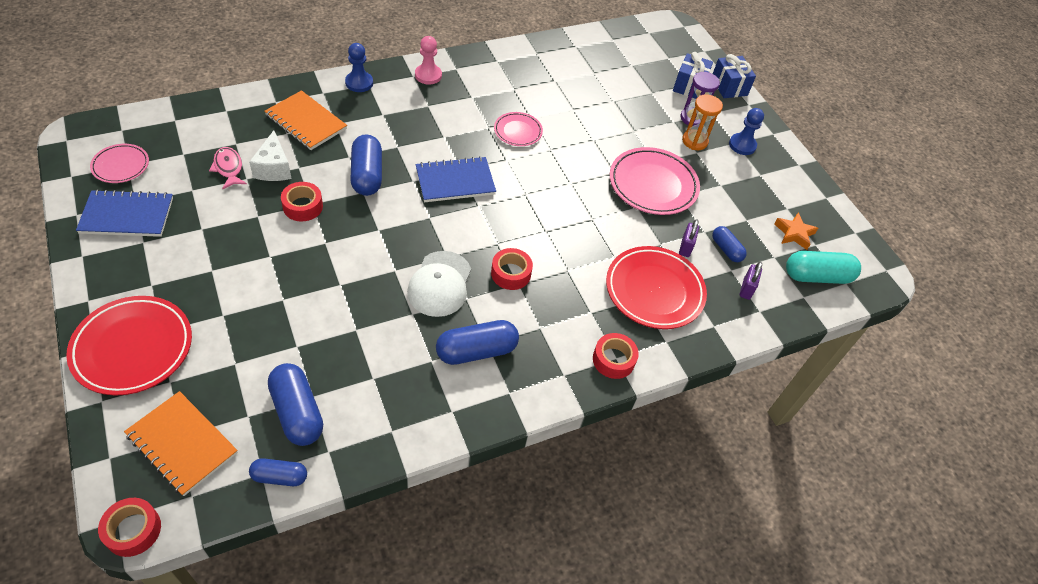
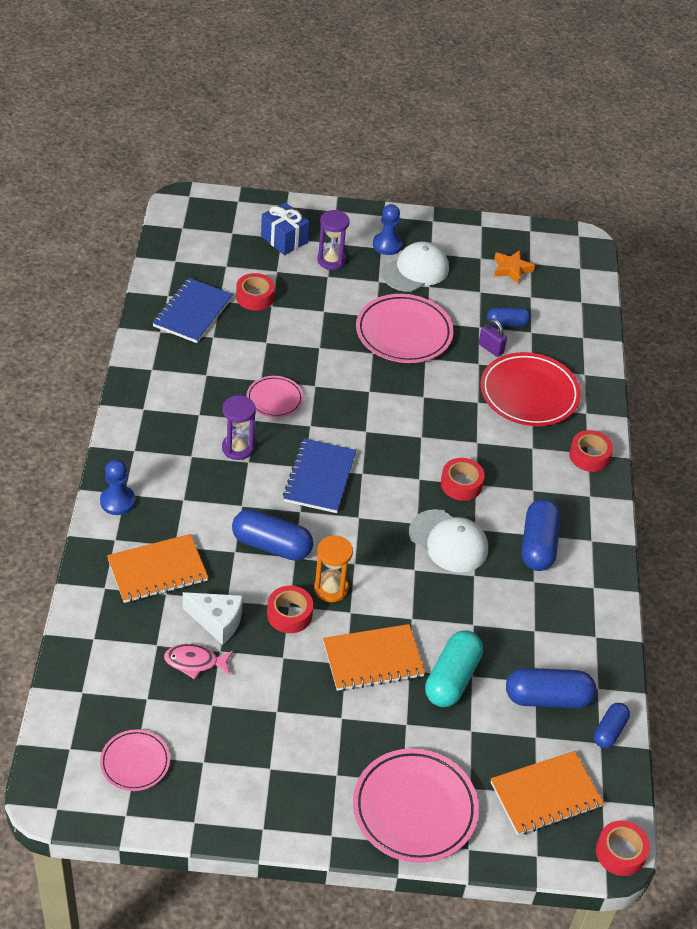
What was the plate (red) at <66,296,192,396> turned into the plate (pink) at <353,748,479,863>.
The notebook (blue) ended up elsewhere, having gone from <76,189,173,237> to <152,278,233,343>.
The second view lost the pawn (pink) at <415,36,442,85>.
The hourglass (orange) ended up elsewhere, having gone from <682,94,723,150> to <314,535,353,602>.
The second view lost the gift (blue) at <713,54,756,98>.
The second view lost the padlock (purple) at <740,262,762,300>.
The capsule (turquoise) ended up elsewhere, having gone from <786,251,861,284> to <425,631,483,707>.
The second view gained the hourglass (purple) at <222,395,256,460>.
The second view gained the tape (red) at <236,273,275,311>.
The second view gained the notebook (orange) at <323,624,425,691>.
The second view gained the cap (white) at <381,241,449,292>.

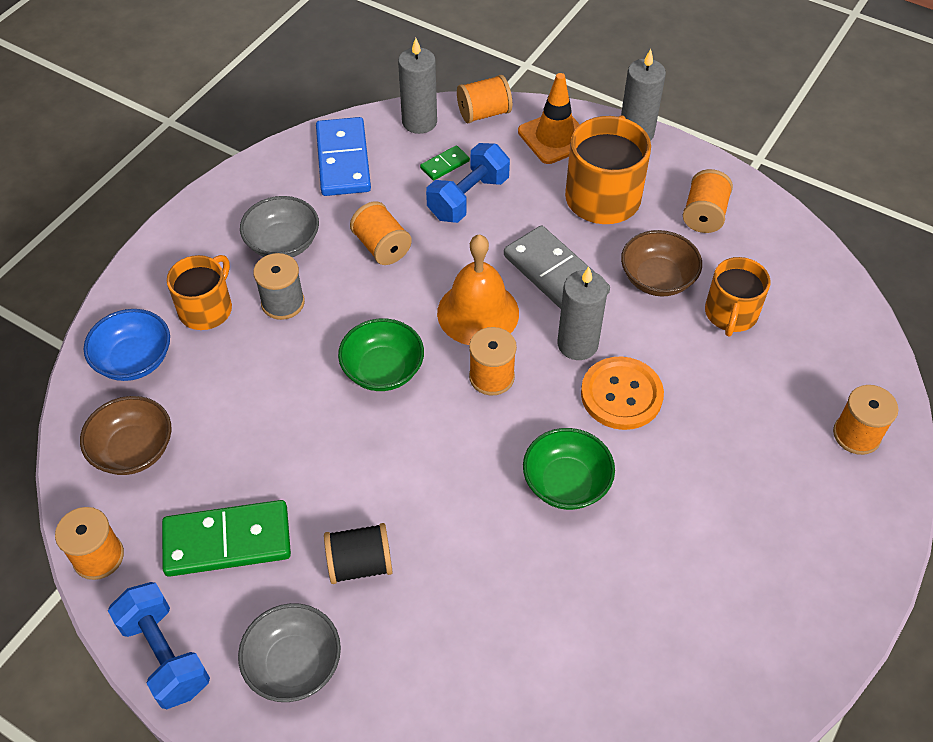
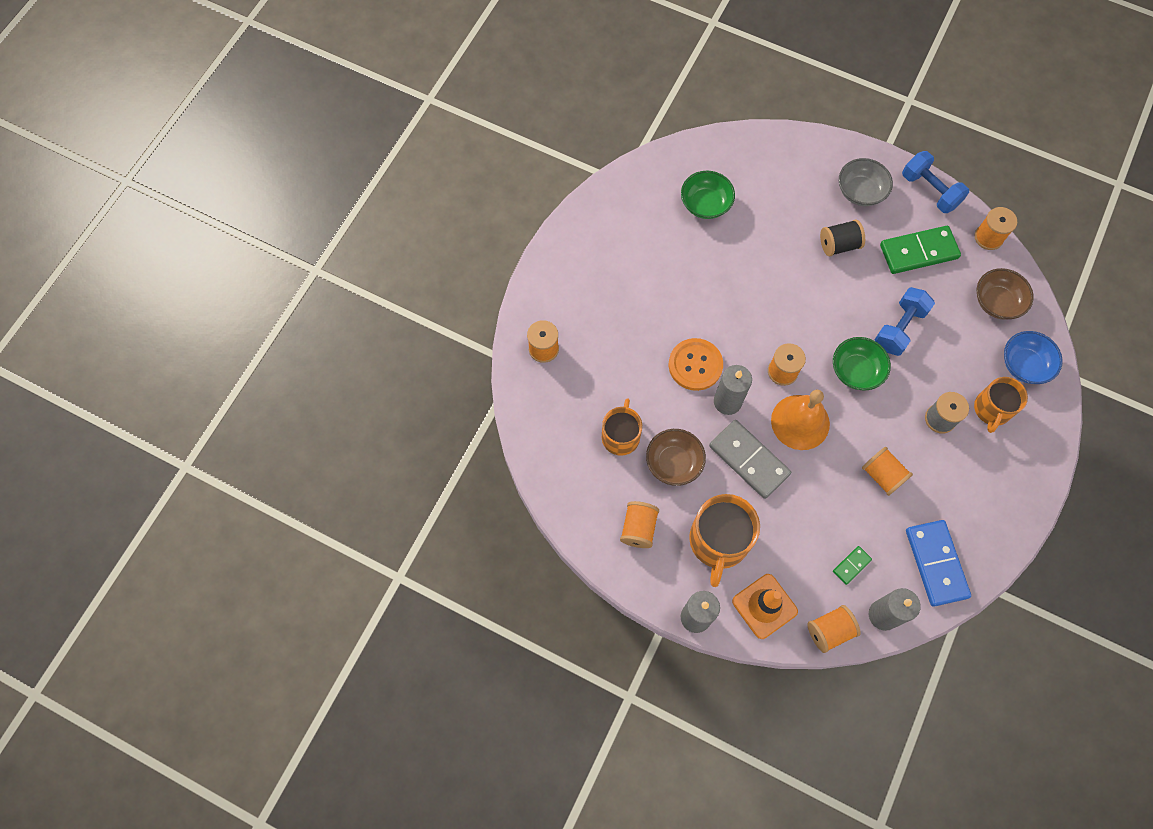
The second view lost the bowl (grey) at <240,196,319,257>.
The dumbbell (blue) ended up elsewhere, having gone from <426,143,510,223> to <874,287,935,356>.
The bowl (green) ended up elsewhere, having gone from <523,428,615,510> to <681,171,735,219>.

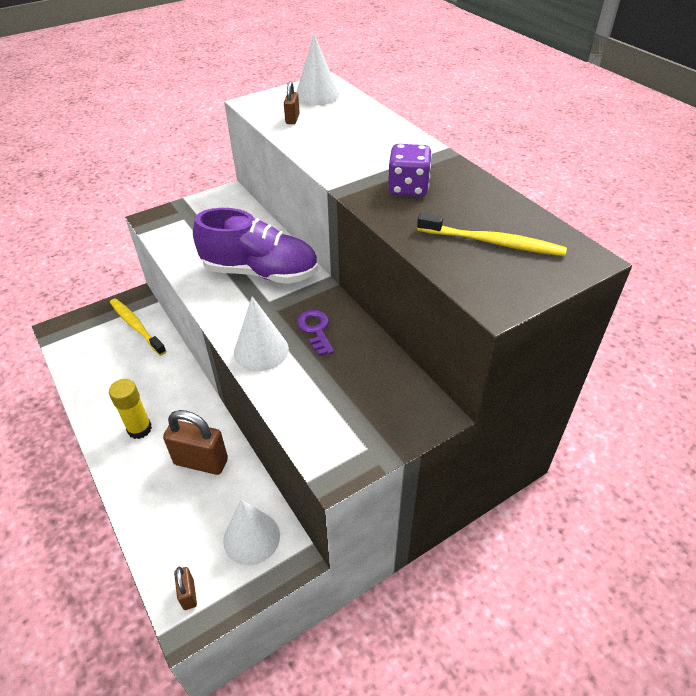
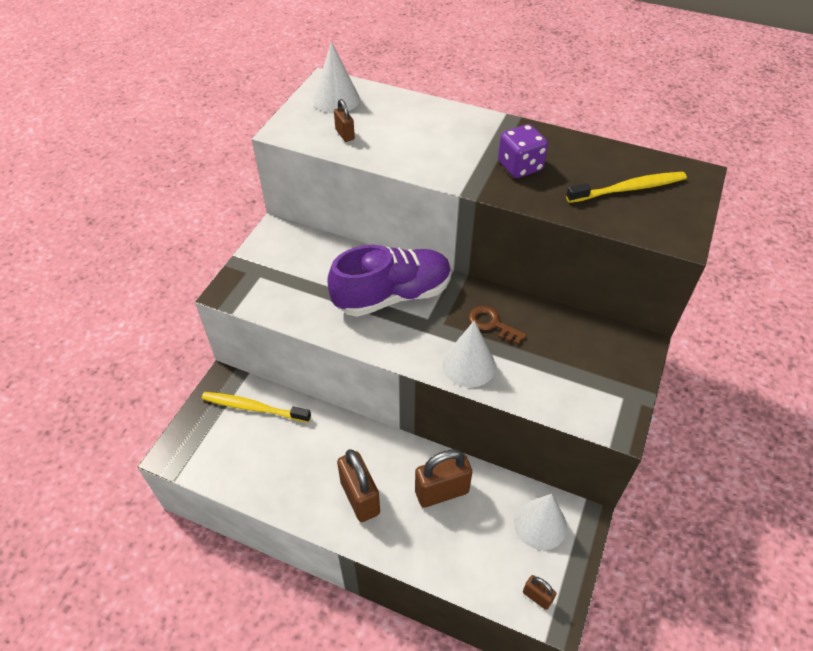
Where the glue stick (yellow) stood at <109,379,152,439>, the padlock (brown) came to stand at <337,449,380,522>.
What was the key (purple) at <297,310,334,356> turned into the key (brown) at <469,306,527,345>.

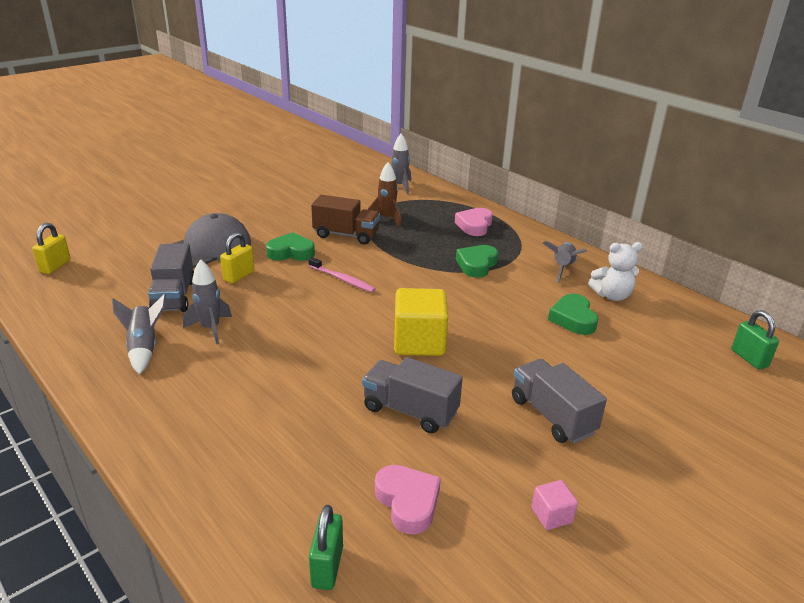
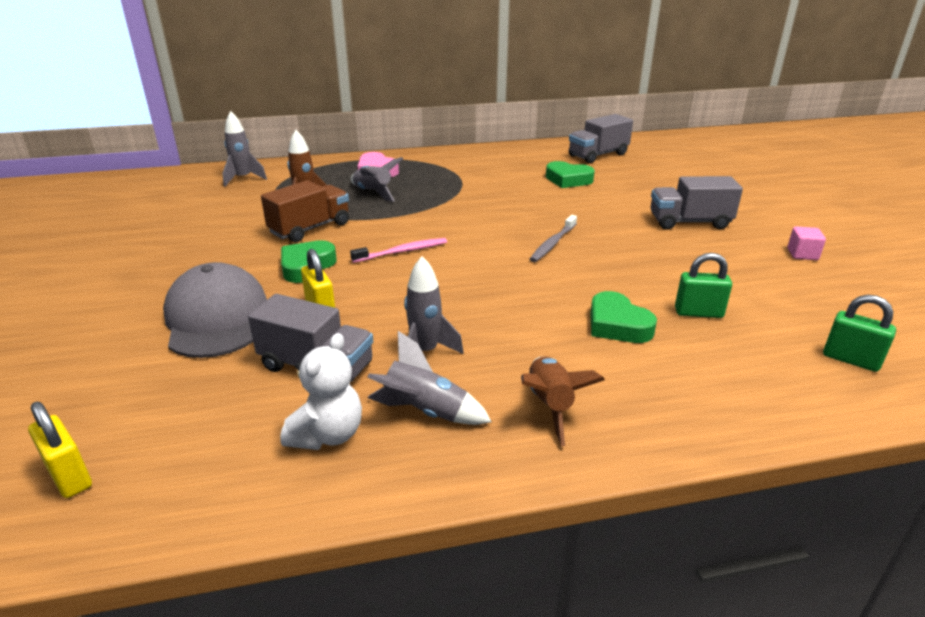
The truck (grey) ended up elsewhere, having gone from <362,357,463,433> to <569,114,633,163>.
The second view lost the heart (pink) at <375,465,441,535>.
Where the cube (yellow) stood at <394,288,448,356>, the toothbrush (grey) came to stand at <530,215,577,262>.
The heart (green) ended up elsewhere, having gone from <456,245,498,278> to <590,291,657,343>.
The rocket (grey) ended up elsewhere, having gone from <543,241,587,283> to <351,157,403,202>.
The teddy bear (white) ended up elsewhere, having gone from <588,242,643,301> to <280,333,362,450>.
The padlock (green) ended up elsewhere, having gone from <731,310,779,369> to <675,253,732,318>.
The second view gained the rocket (brown) at <521,356,605,446>.

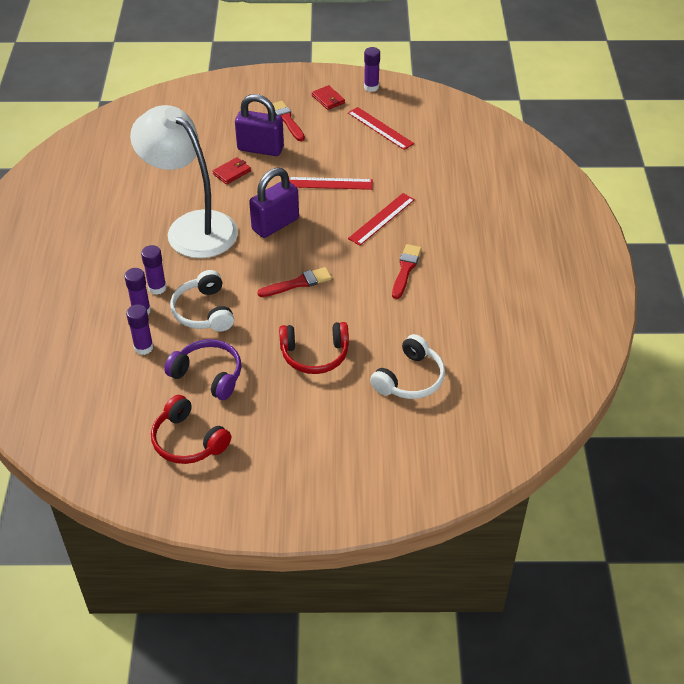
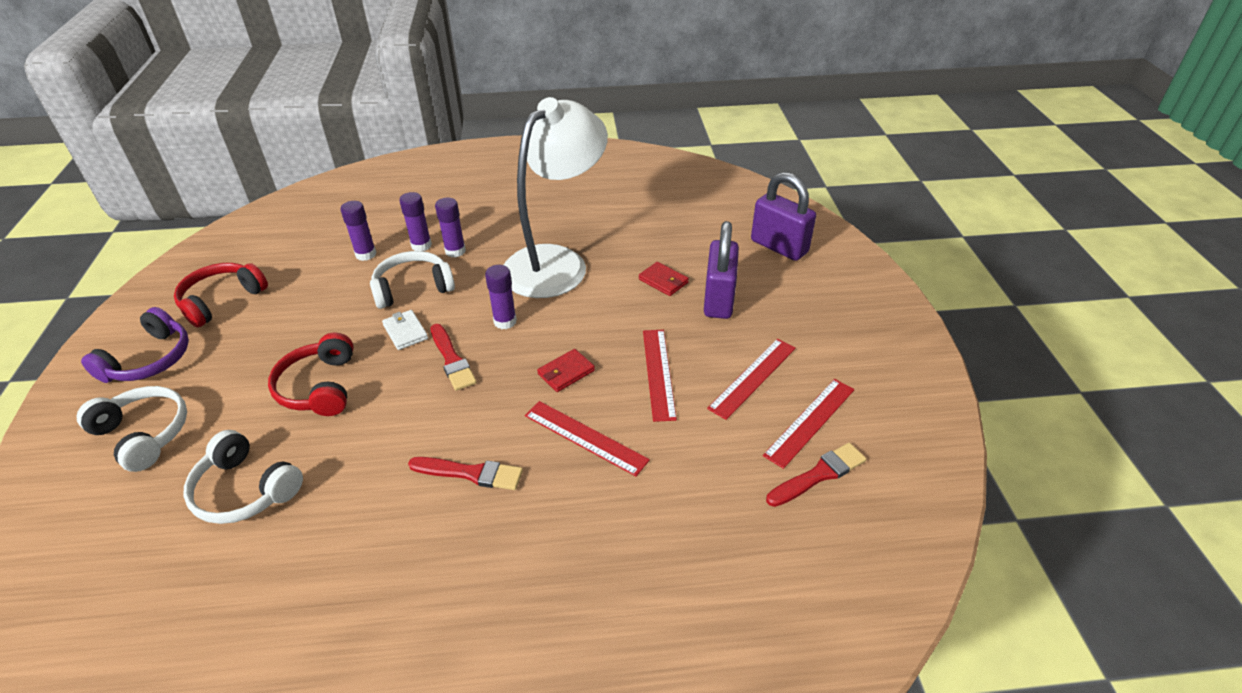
The headphones (purple) ended up elsewhere, having gone from <164,339,241,400> to <81,307,189,383>.
The padlock (purple) ended up elsewhere, having gone from <249,168,299,238> to <751,172,816,261>.
The brush (red) ended up elsewhere, having gone from <272,101,305,141> to <766,443,866,507>.
The wallet (red) ended up elsewhere, having gone from <312,85,345,110> to <537,349,595,392>.
The glue stick (purple) ended up elsewhere, having gone from <364,47,380,92> to <485,265,517,329>.
The second view gained the headphones (white) at <77,386,187,472>.
The second view gained the wallet (white) at <382,310,428,350>.
The second view gained the ruler (red) at <707,339,796,420>.

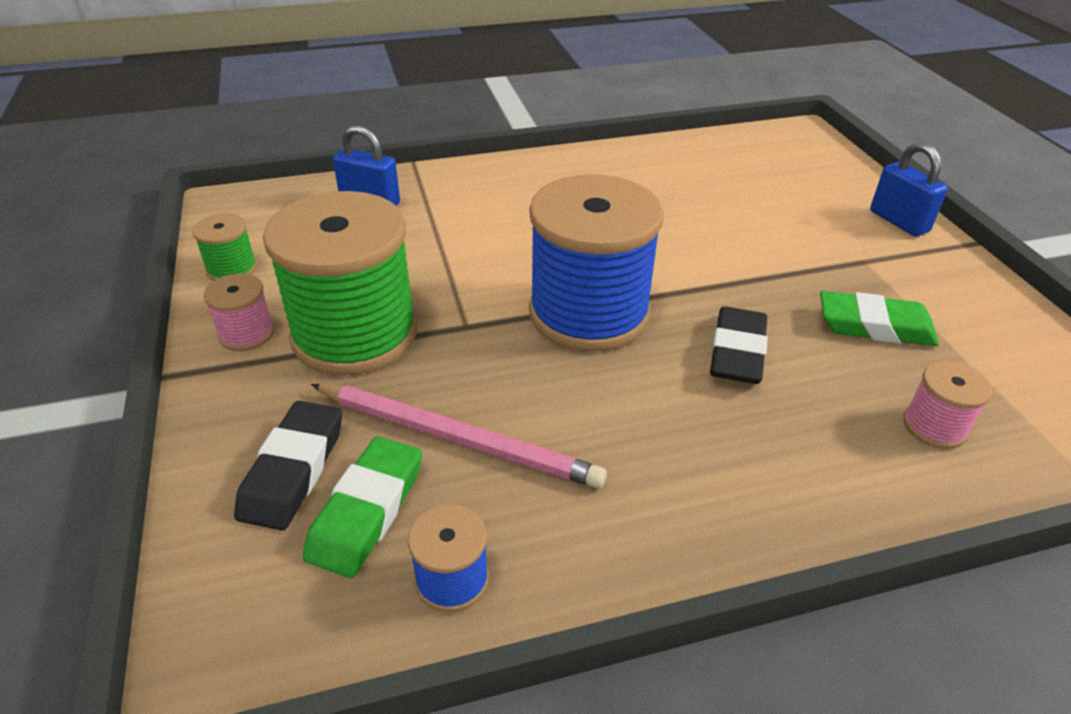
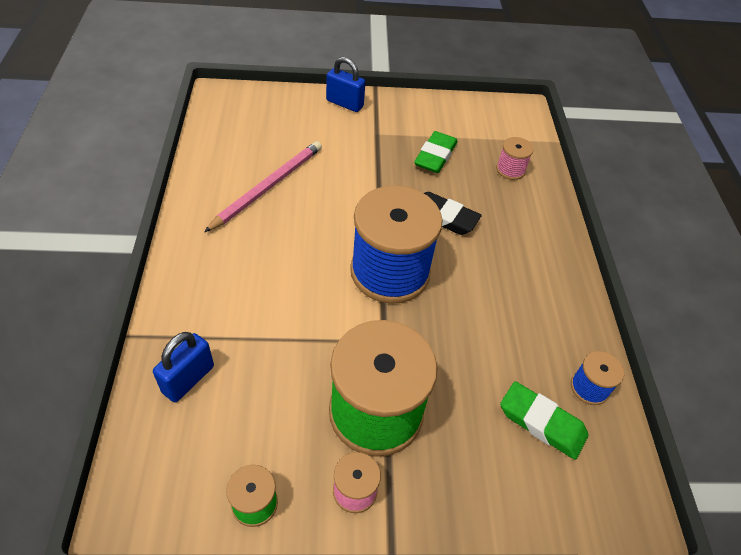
The second view lost the eraser (black) at <234,401,342,531>.
The pencil (pink) ended up elsewhere, having gone from <311,384,607,488> to <204,141,322,232>.
The padlock (blue) at <870,142,948,237> ended up facing another way, 45 degrees clockwise from before.

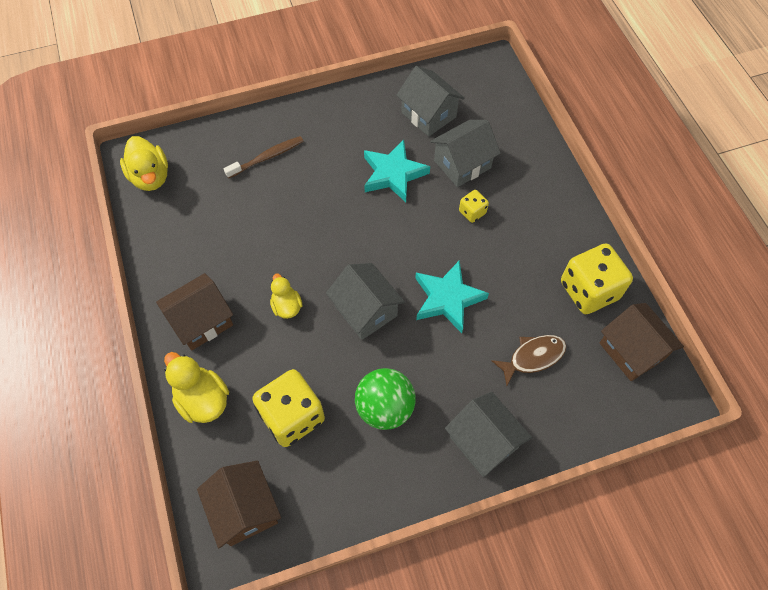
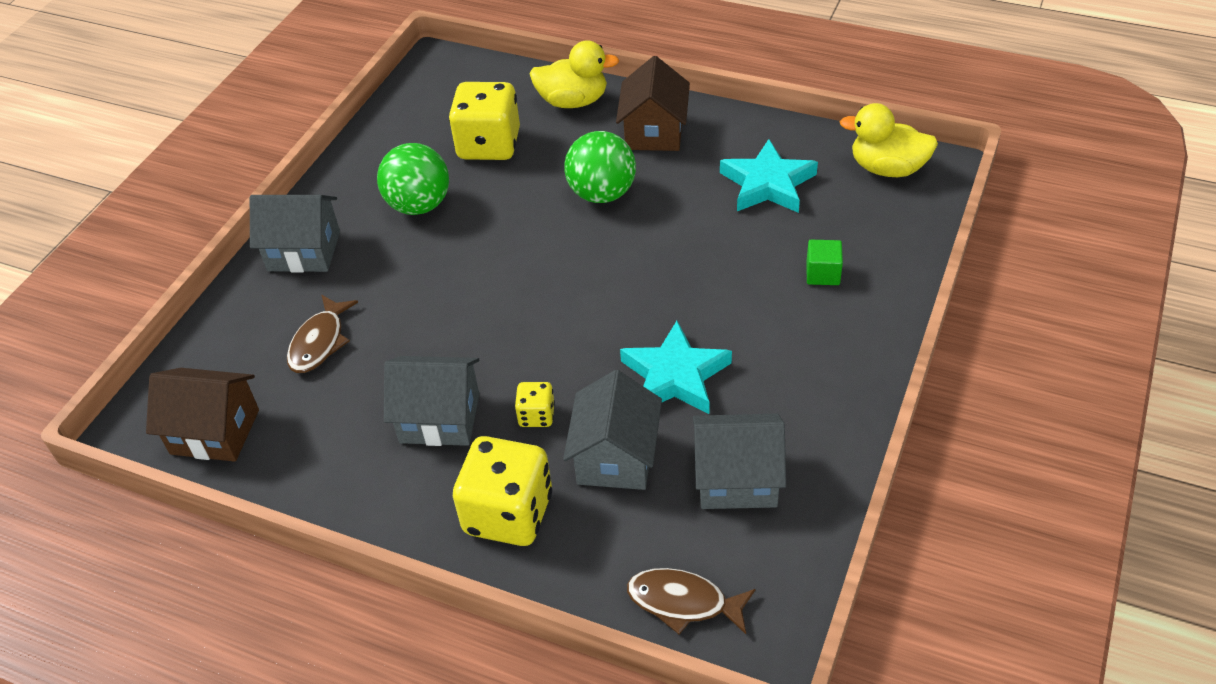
The second view lost the house (brown) at <197,461,281,548>.
Where the toothbrush (brown) stood at <224,136,304,179>, the cube (green) came to stand at <806,240,843,285>.
Where the duck (yellow) stood at <270,274,302,319>, the ball (green) came to stand at <564,131,636,203>.
The house (grey) ended up elsewhere, having gone from <326,263,405,340> to <384,356,479,446>.
The star (turquoise) ended up elsewhere, having gone from <415,260,489,333> to <720,139,818,213>.
The dice (yellow) ended up elsewhere, having gone from <561,244,633,314> to <453,436,552,546>.
The second view gained the fish (brown) at <627,568,756,634>.

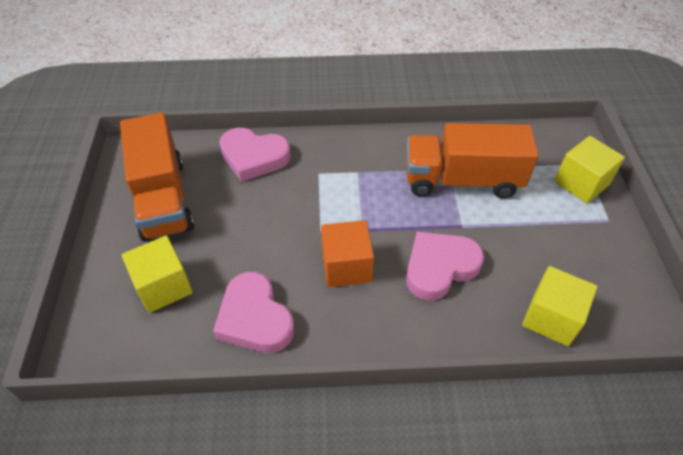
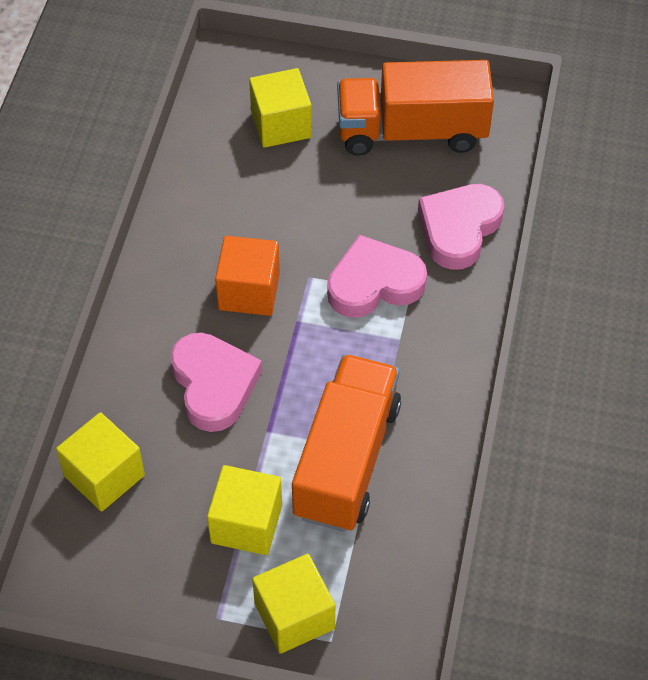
The heart (pink) ended up elsewhere, having gone from <213,272,295,353> to <327,235,427,318>.
The second view gained the cube (yellow) at <207,465,282,555>.

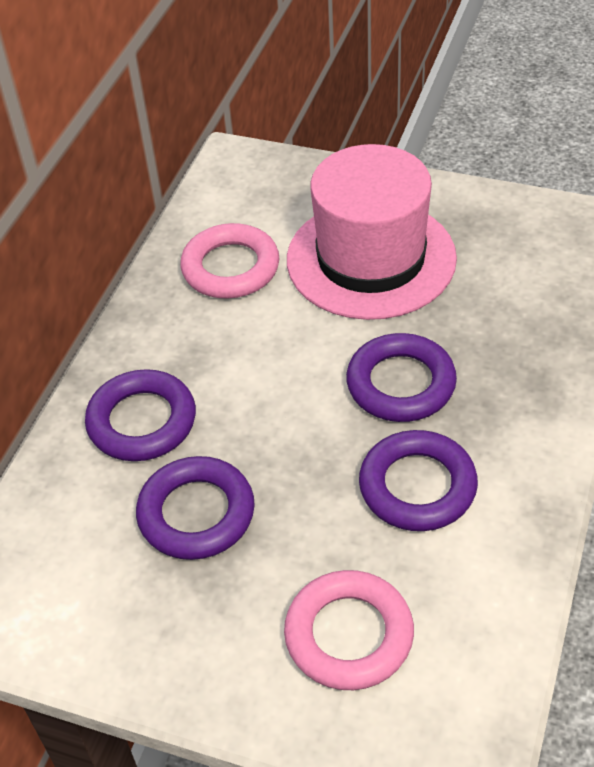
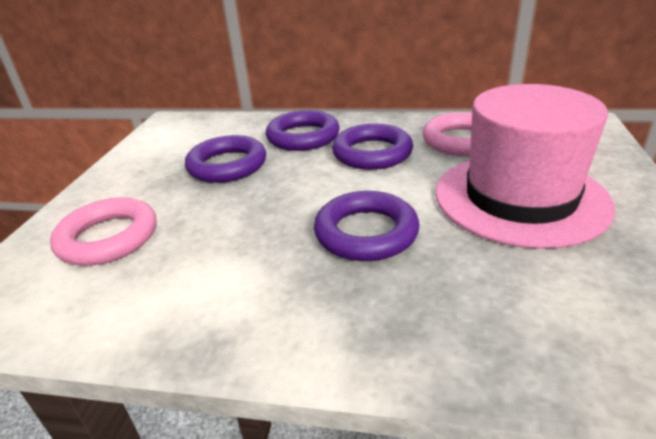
The ring (purple) ended up elsewhere, having gone from <359,430,478,531> to <332,124,413,170>.

